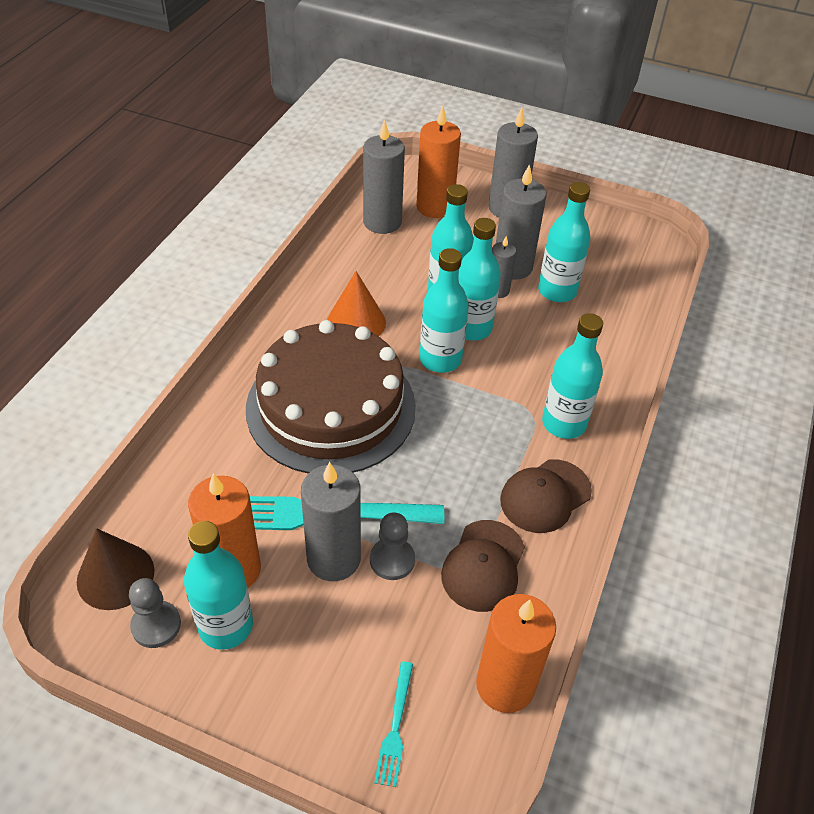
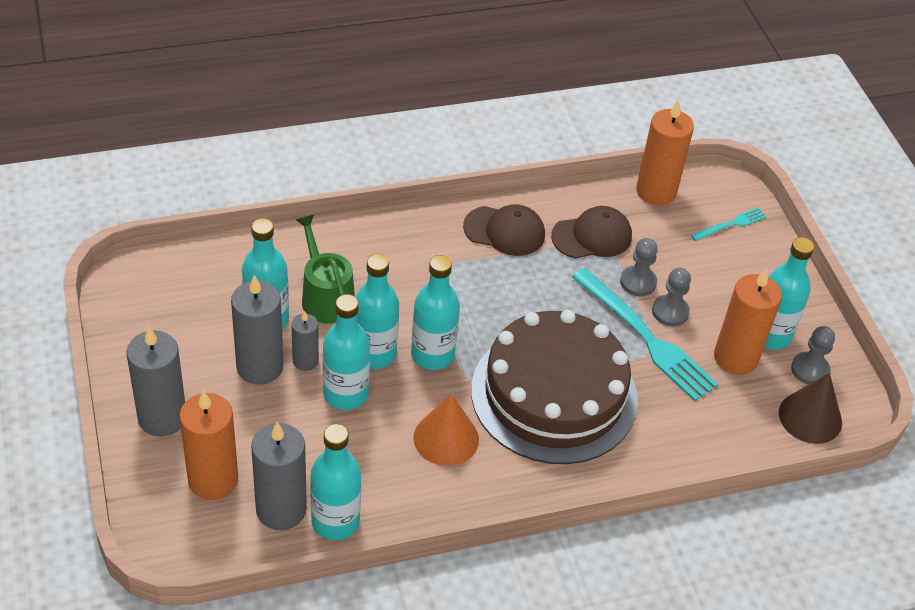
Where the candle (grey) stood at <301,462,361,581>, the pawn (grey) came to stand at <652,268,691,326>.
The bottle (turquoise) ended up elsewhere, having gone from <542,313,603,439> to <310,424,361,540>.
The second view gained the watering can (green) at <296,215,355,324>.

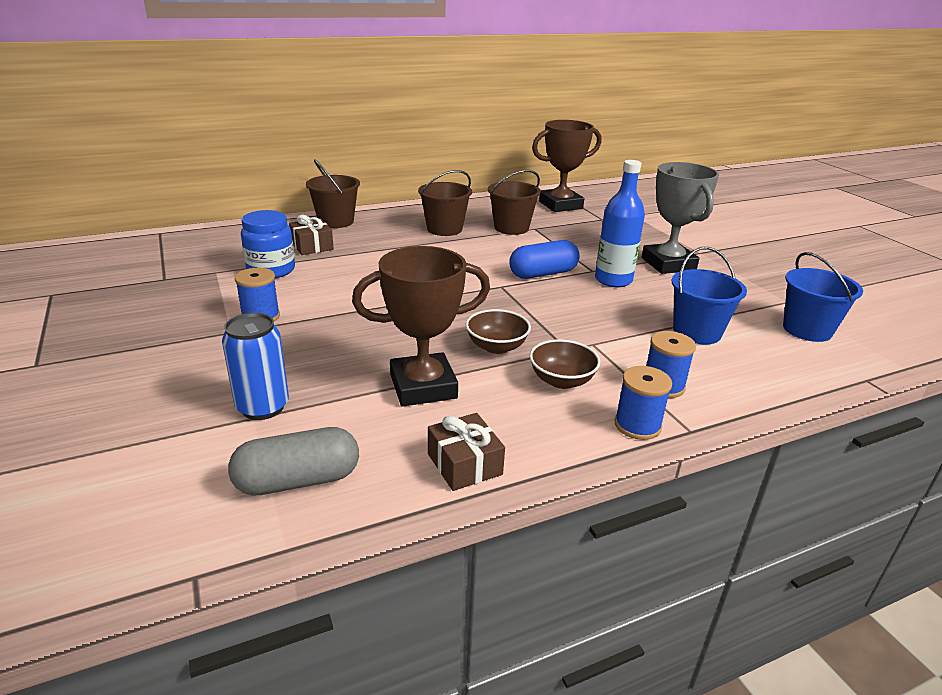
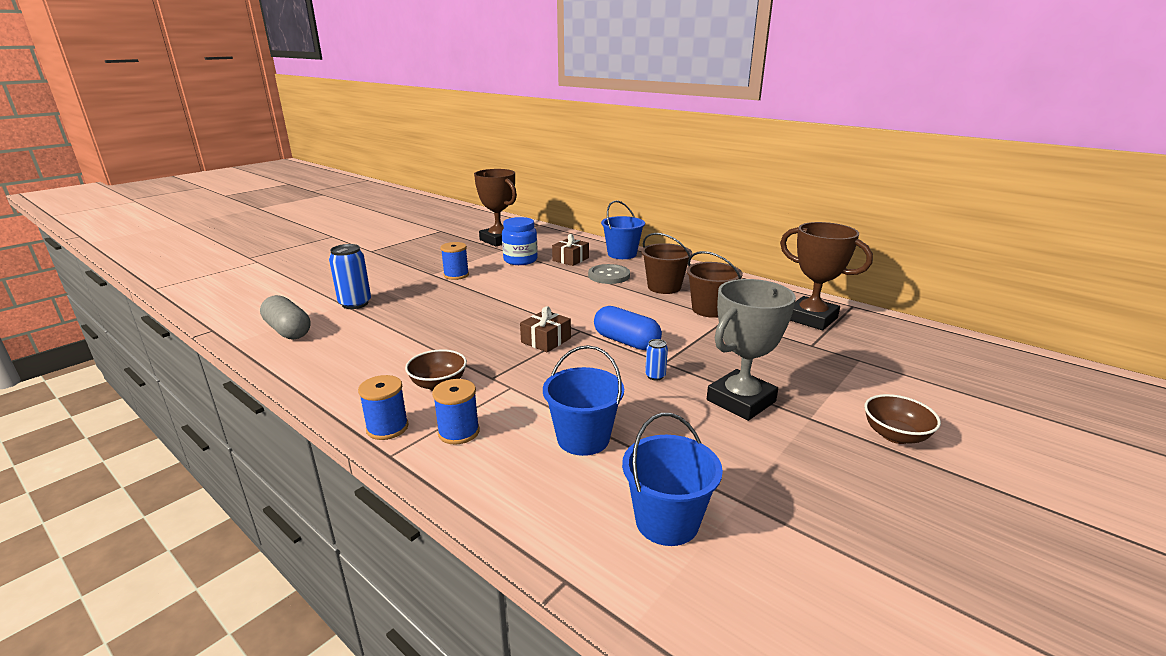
What was the bucket (brown) at <306,159,360,228> turned into the bucket (blue) at <601,201,645,259>.
The trophy (brown) ended up elsewhere, having gone from <352,246,490,407> to <474,169,517,247>.
The gift (brown) ended up elsewhere, having gone from <428,413,505,491> to <520,306,571,352>.
The bowl (brown) ended up elsewhere, having gone from <466,309,531,354> to <864,394,941,444>.
Where the bottle (blue) stood at <595,160,645,287>, the can (blue) came to stand at <645,339,668,381>.
The second view gained the button (grey) at <588,264,630,284>.

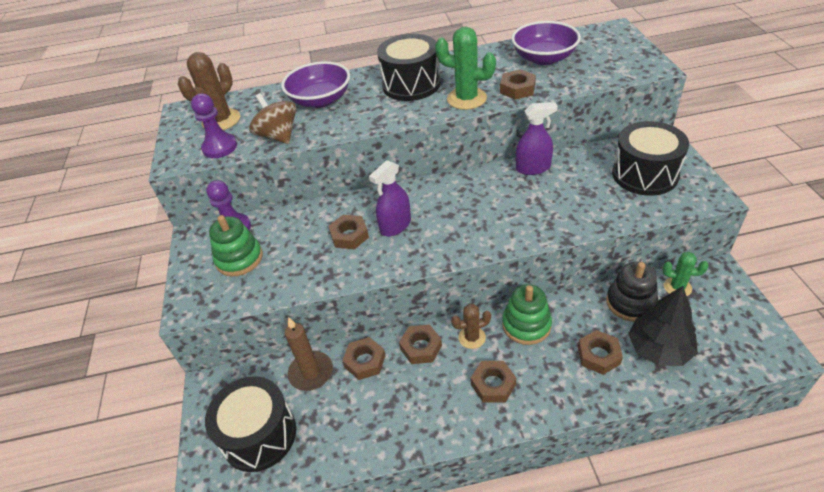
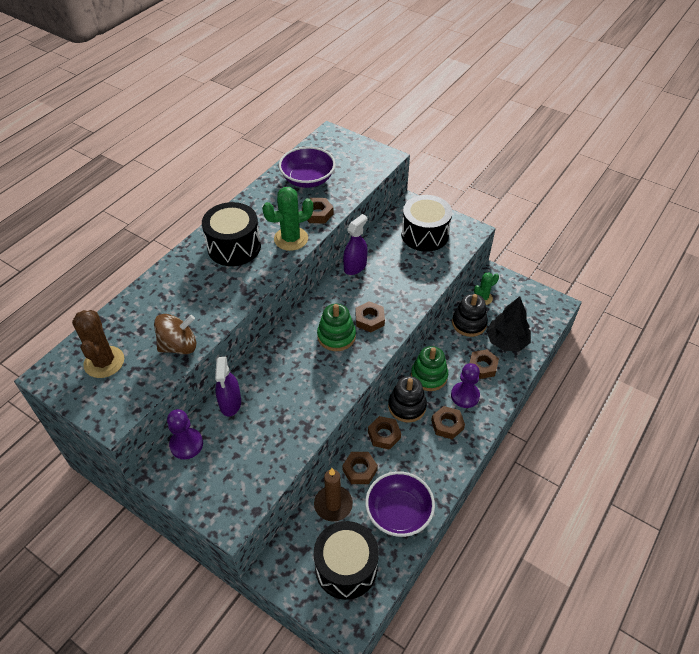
The pawn (purple) ended up elsewhere, having gone from <191,94,237,158> to <451,363,480,408>.
The stacking toy (green) ended up elsewhere, having gone from <209,215,263,276> to <317,304,356,351>.
The spinning top (brown) at <249,93,296,144> ended up facing another way, 150 degrees clockwise from before.
The bowl (purple) ended up elsewhere, having gone from <281,61,350,108> to <365,471,435,537>.
The nut (brown) ended up elsewhere, having gone from <329,215,369,249> to <356,301,385,332>.
The spray bottle (purple) ended up elsewhere, having gone from <369,160,411,236> to <215,357,241,417>.
Where the cactus (brown) stood at <451,304,491,349>, the stacking toy (black) came to stand at <388,376,427,423>.

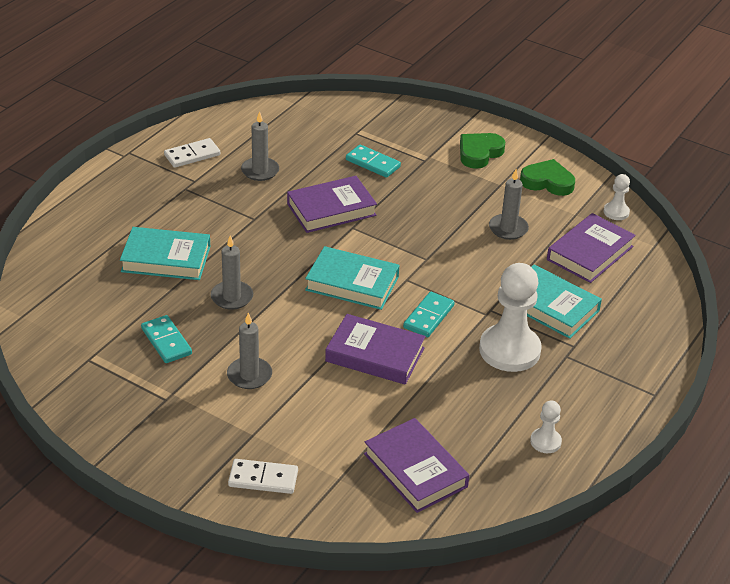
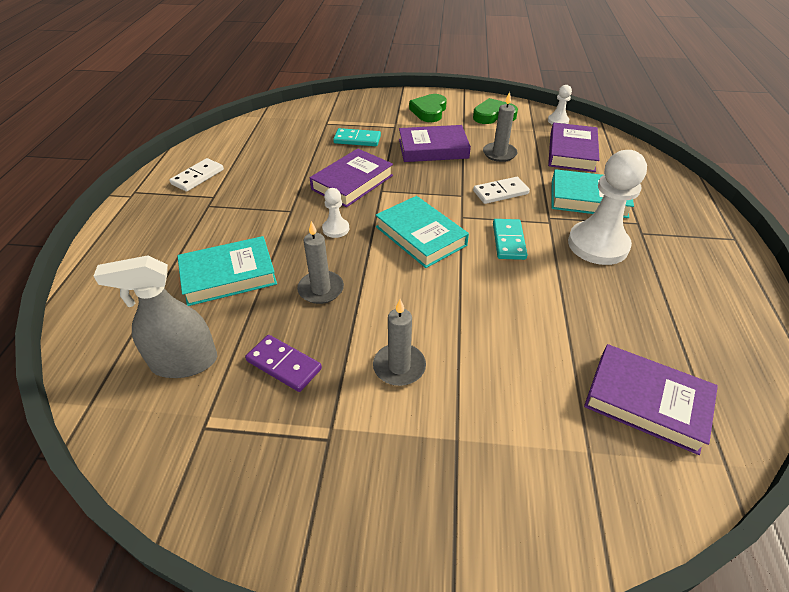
What was the domino (turquoise) at <141,315,192,363> turned into the domino (purple) at <245,335,322,392>.
The domino (white) ended up elsewhere, having gone from <228,459,298,494> to <473,177,530,204>.
The second view lost the candle (grey) at <241,111,279,181>.
The book (turquoise) at <305,246,400,310> ended up facing another way, 60 degrees clockwise from before.
The book (purple) ended up elsewhere, having gone from <325,314,426,385> to <399,125,471,162>.
The pawn (white) ended up elsewhere, having gone from <530,400,562,453> to <322,188,349,238>.
The second view gained the spray bottle (grey) at <94,255,217,378>.

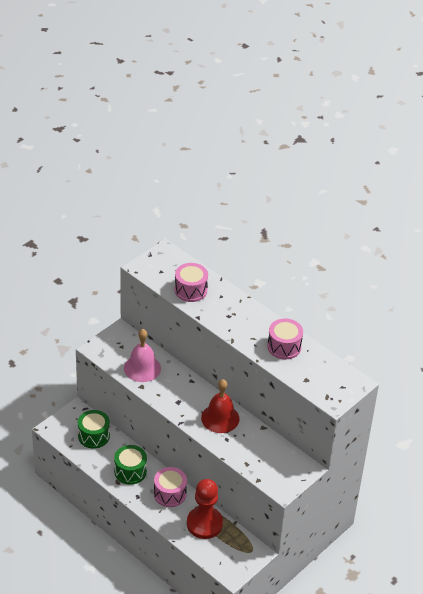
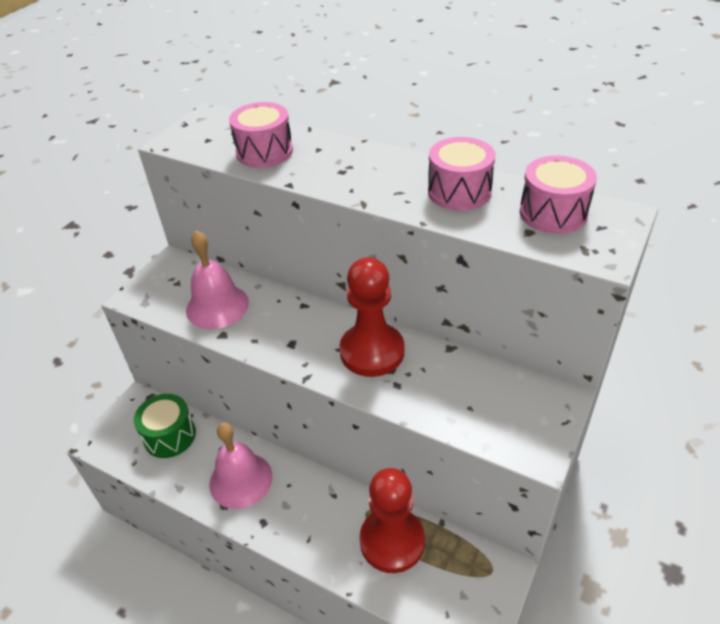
Where the drum (green) stood at <114,445,147,485>, the bell (pink) came to stand at <210,423,273,509>.
The drum (pink) ended up elsewhere, having gone from <154,467,187,507> to <520,156,597,234>.
Where the bell (red) stood at <201,379,240,433>, the pawn (red) came to stand at <339,257,404,377>.

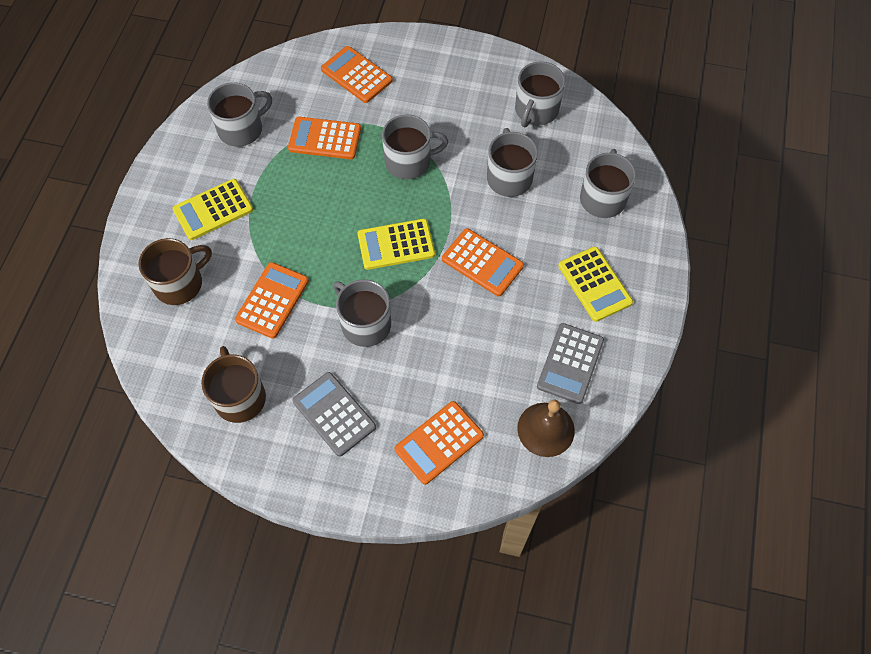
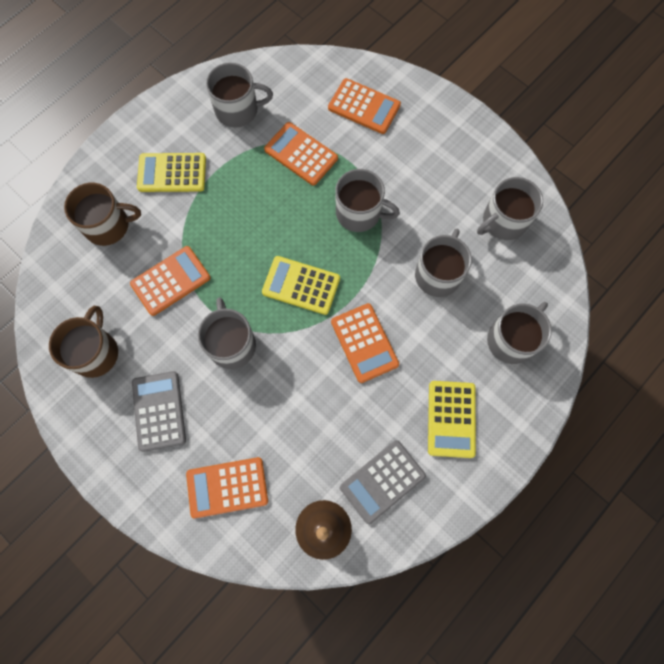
The calculator (orange) at <321,46,393,103> ended up facing another way, 135 degrees clockwise from before.

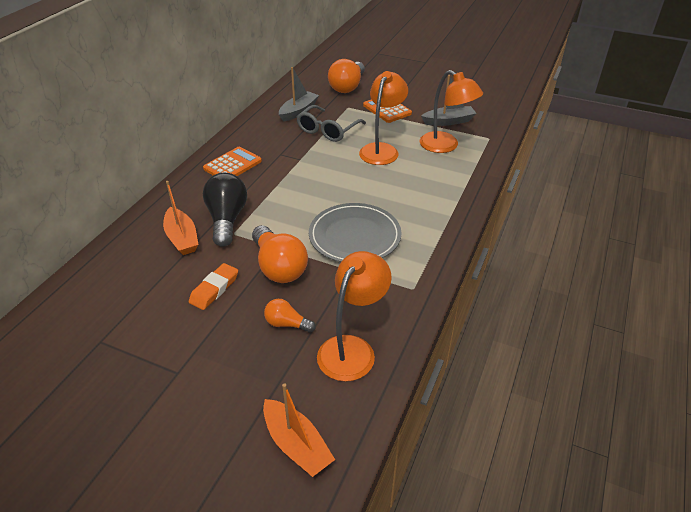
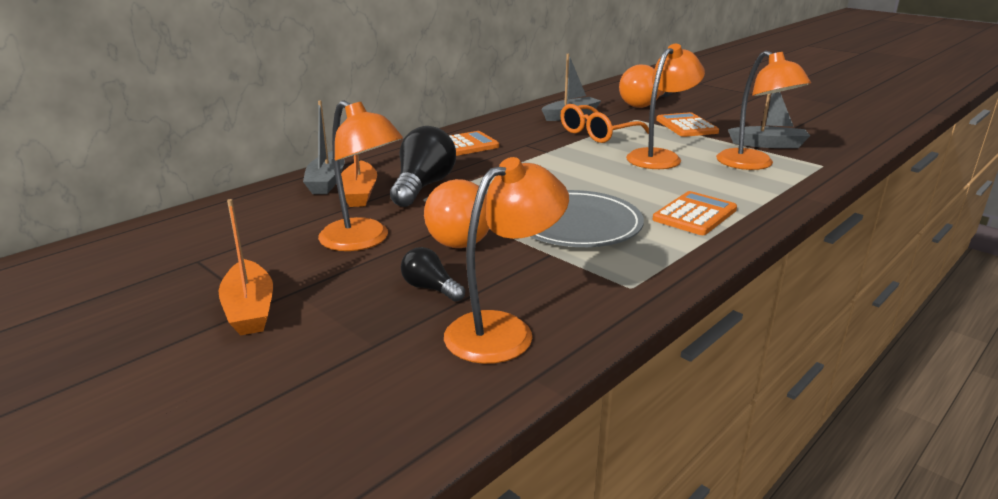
Where the eraser (orange) stood at <189,263,238,310>, the lamp (orange) came to stand at <318,100,403,251>.
The boat (orange) ended up elsewhere, having gone from <263,383,335,477> to <218,199,273,335>.
What was the light bulb (orange) at <264,299,316,333> turned into the light bulb (black) at <401,247,465,302>.
What was the glasses (grey) at <297,105,366,142> turned into the glasses (orange) at <560,104,649,143>.
The second view gained the boat (grey) at <303,101,345,194>.
The second view gained the calculator (orange) at <653,191,737,235>.

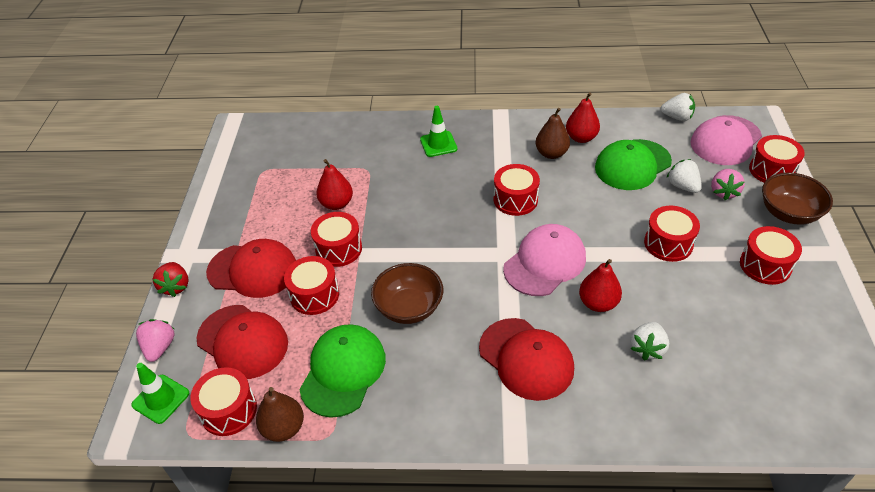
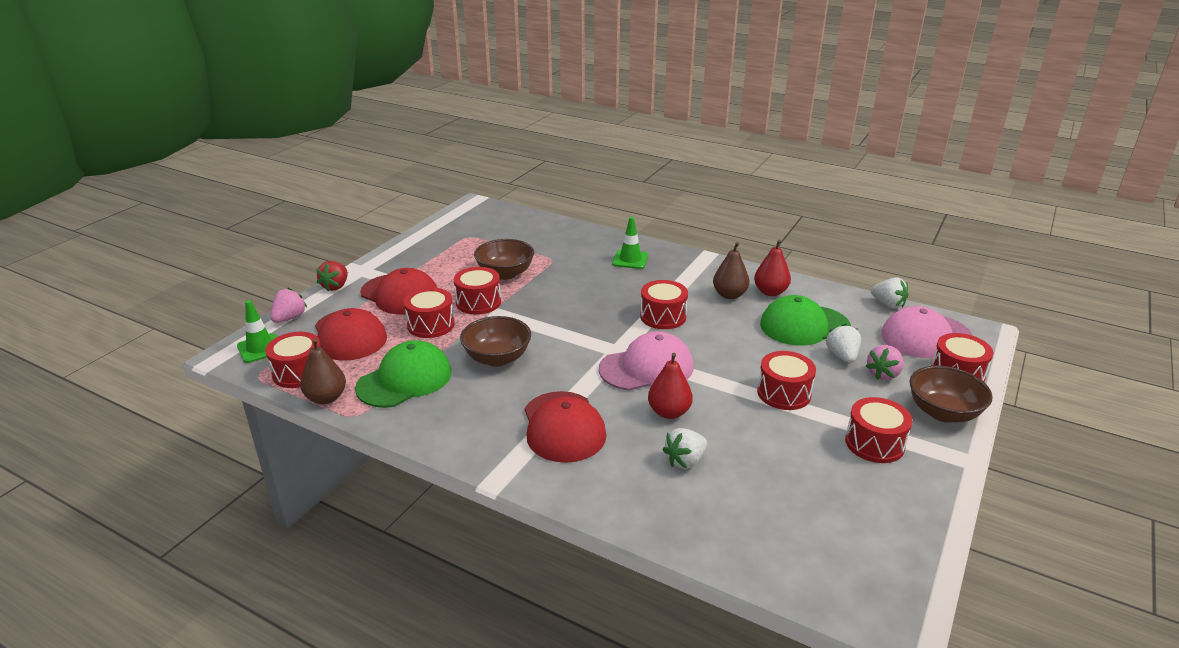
Where the pear (red) stood at <316,159,353,210>, the bowl (brown) came to stand at <474,239,534,280>.

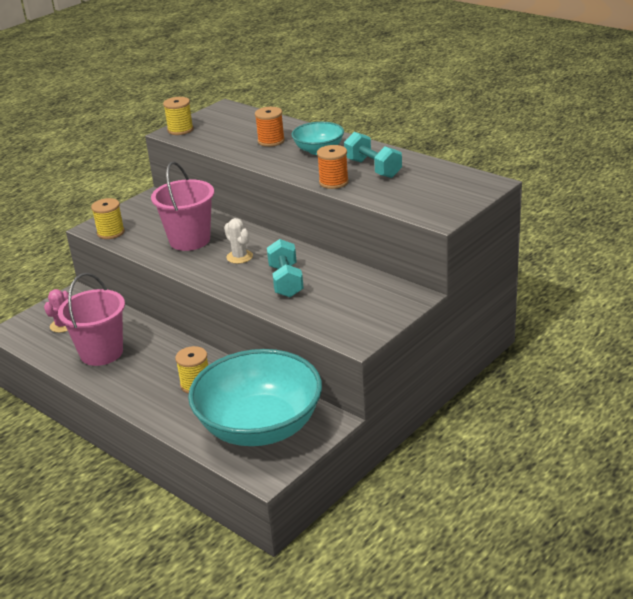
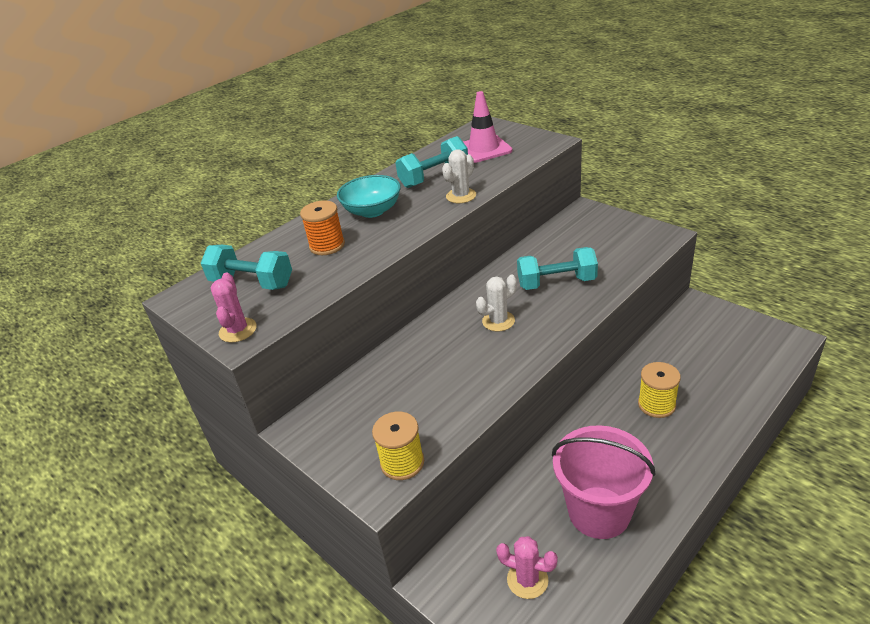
The second view lost the bucket (pink) at <151,161,214,251>.
Where the spool (yellow) stood at <163,97,194,135>, the cactus (pink) came to stand at <211,272,257,343>.
The second view lost the bowl (turquoise) at <188,349,322,446>.
Where the spool (orange) stood at <317,145,349,189>, the cactus (white) came to stand at <442,149,476,203>.
The second view gained the dumbbell (turquoise) at <201,245,292,290>.
The second view gained the traffic cone (pink) at <463,91,512,163>.

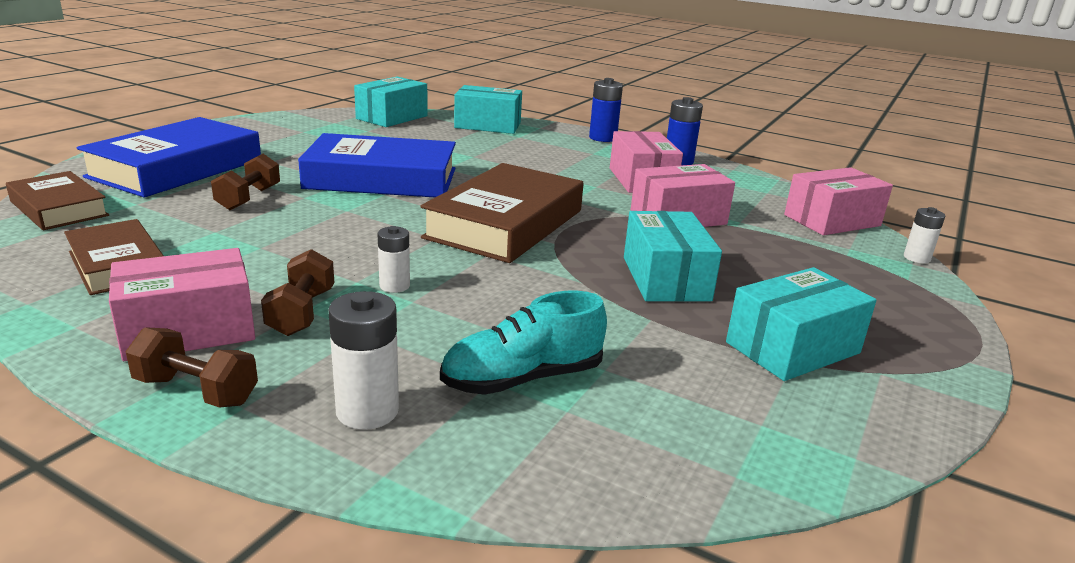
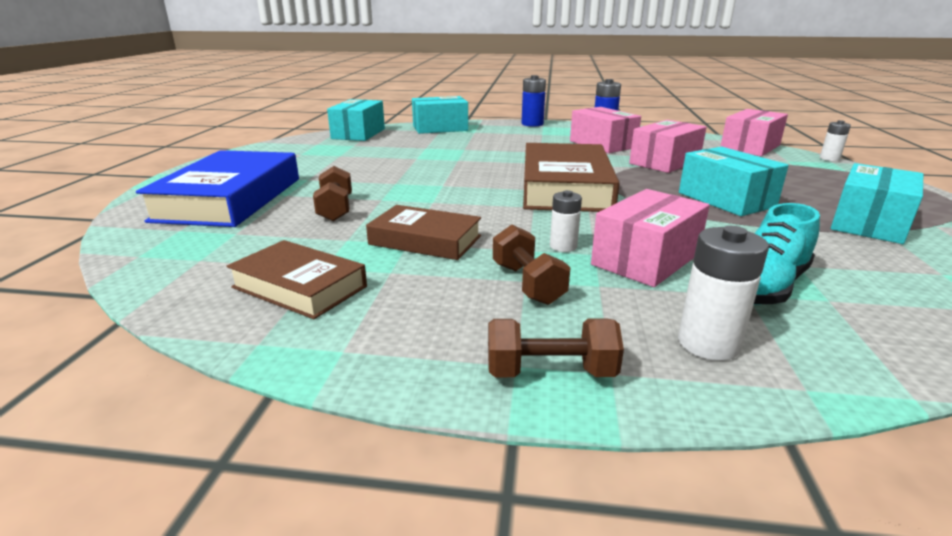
The book (brown) ended up elsewhere, having gone from <6,171,109,230> to <366,205,481,260>.
The box (pink) ended up elsewhere, having gone from <109,248,255,361> to <591,189,710,287>.
The second view lost the book (blue) at <298,133,456,197>.

